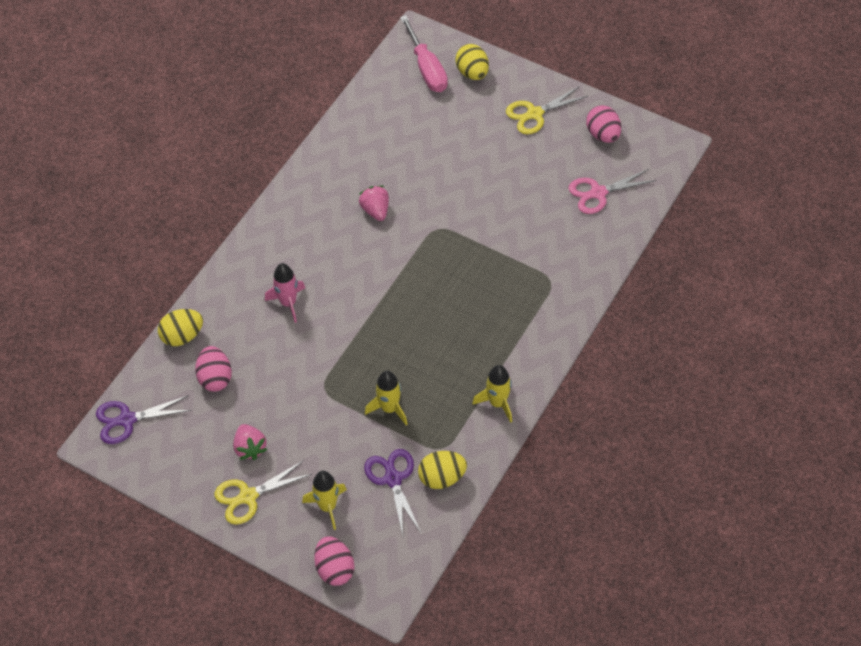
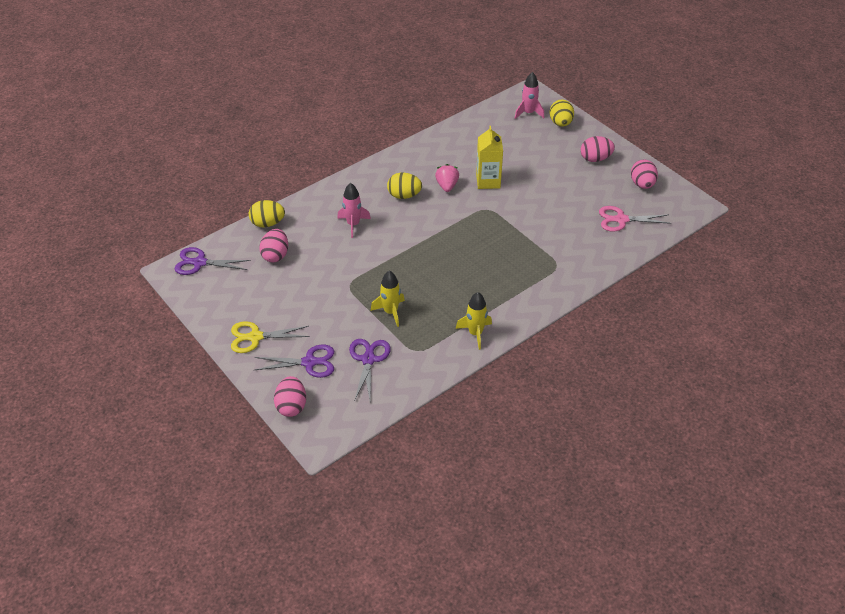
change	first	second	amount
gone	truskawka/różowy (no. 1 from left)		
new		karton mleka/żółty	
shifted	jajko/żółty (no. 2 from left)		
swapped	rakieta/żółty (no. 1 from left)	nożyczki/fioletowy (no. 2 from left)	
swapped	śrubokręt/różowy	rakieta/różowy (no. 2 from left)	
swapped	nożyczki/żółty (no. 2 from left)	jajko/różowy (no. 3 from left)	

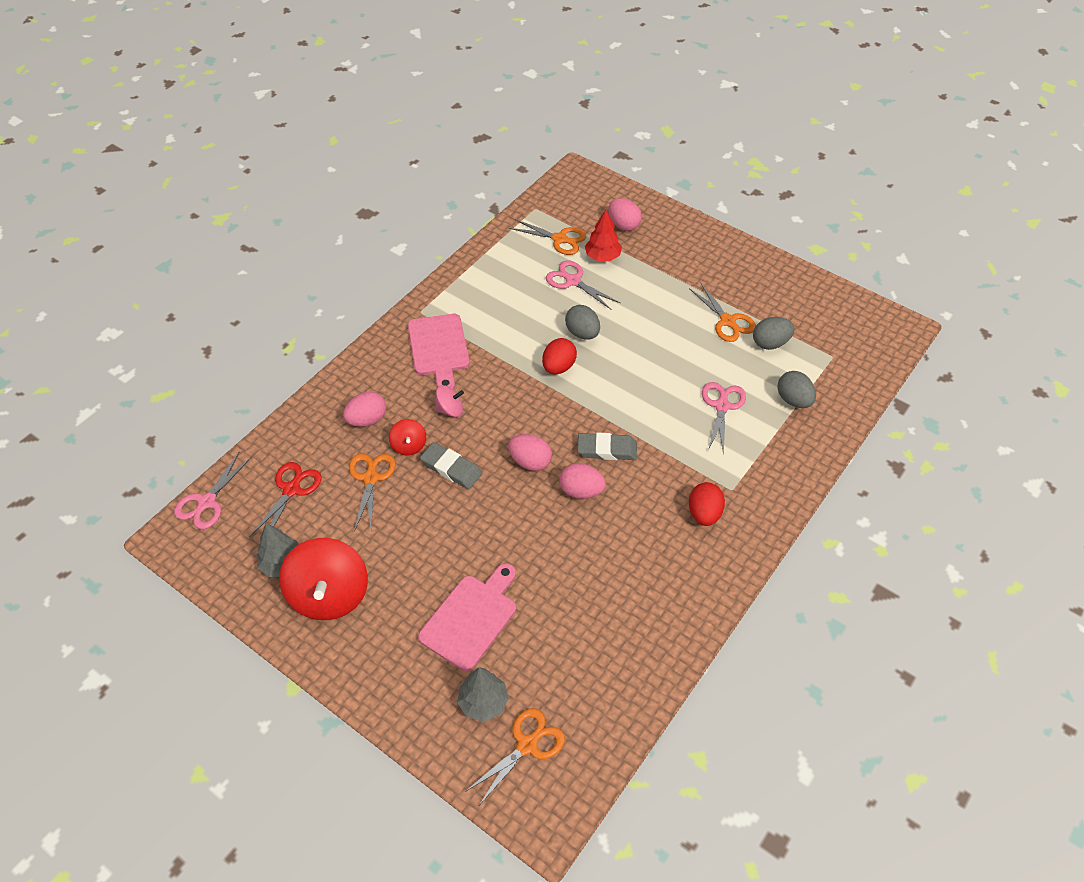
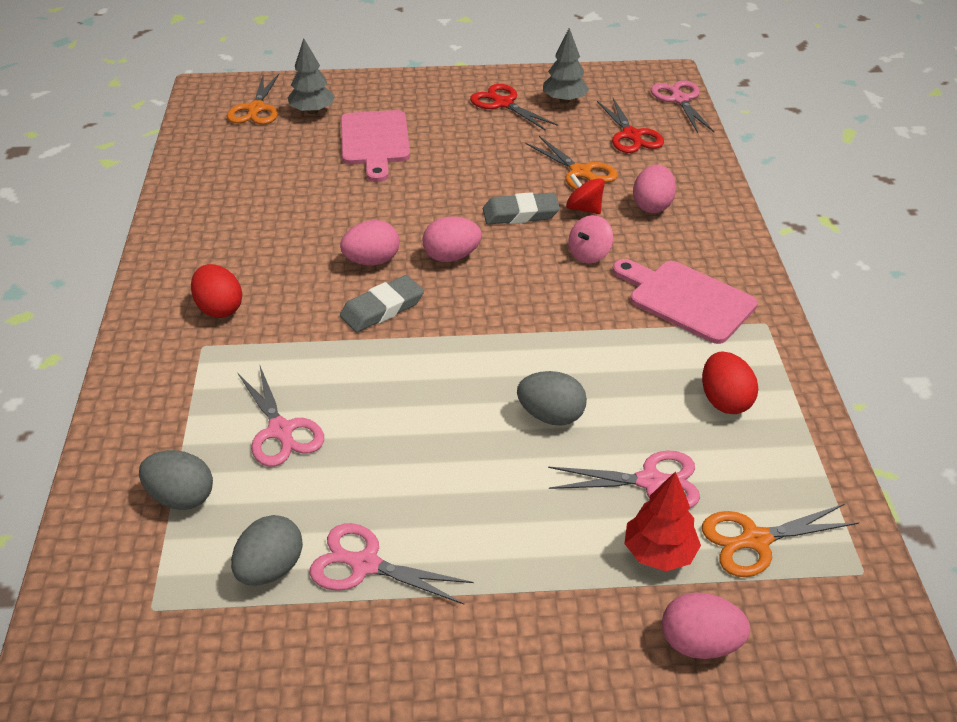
change	first	second	amount
shifted	jajko/czerwony (no. 1 from left in the first image)	jajko/czerwony (no. 2 from left)	
swapped	bączek/czerwony (no. 1 from left)	nożyczki/czerwony (no. 1 from left)	
repainted	nożyczki/pomarańczowy (no. 4 from left)	nożyczki/różowy (no. 2 from left)	

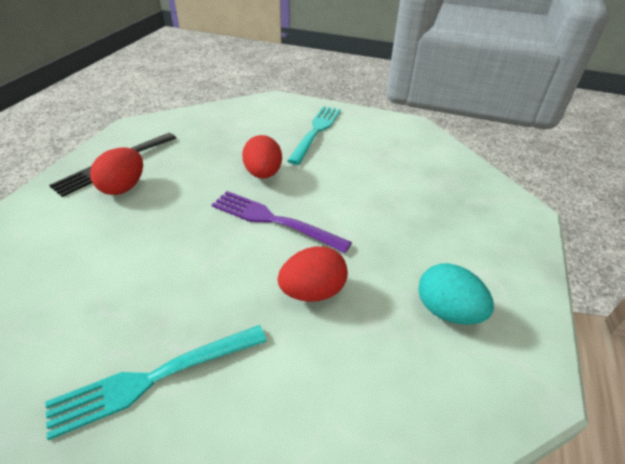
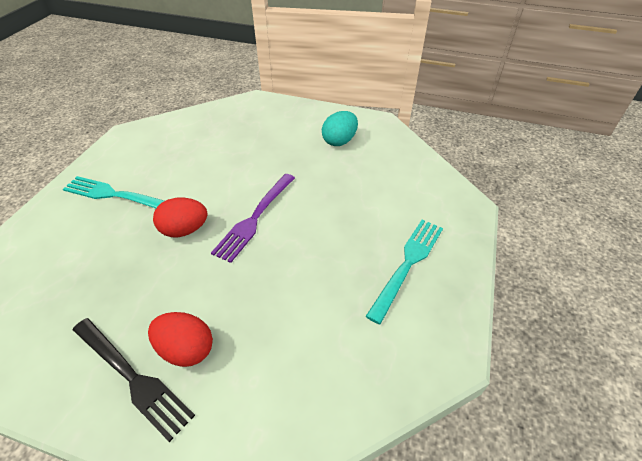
change	first	second	amount
gone	jajko/czerwony (no. 3 from left)		
rotated	widelec/turkusowy (no. 1 from left in the first image)	widelec/turkusowy (no. 2 from left)	120 degrees counterclockwise

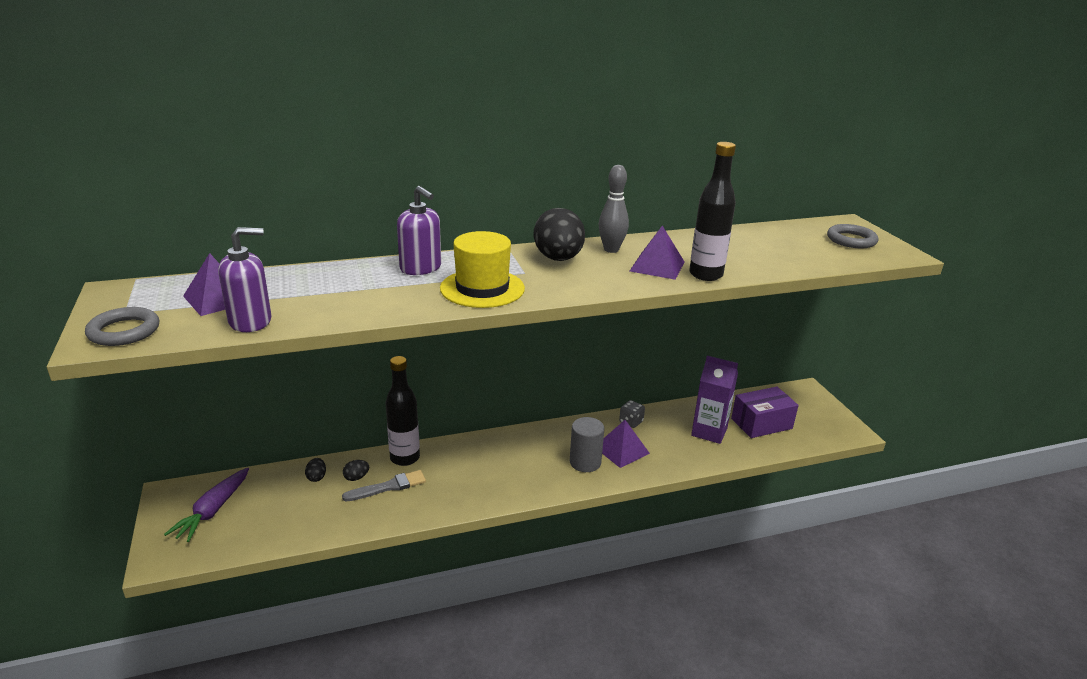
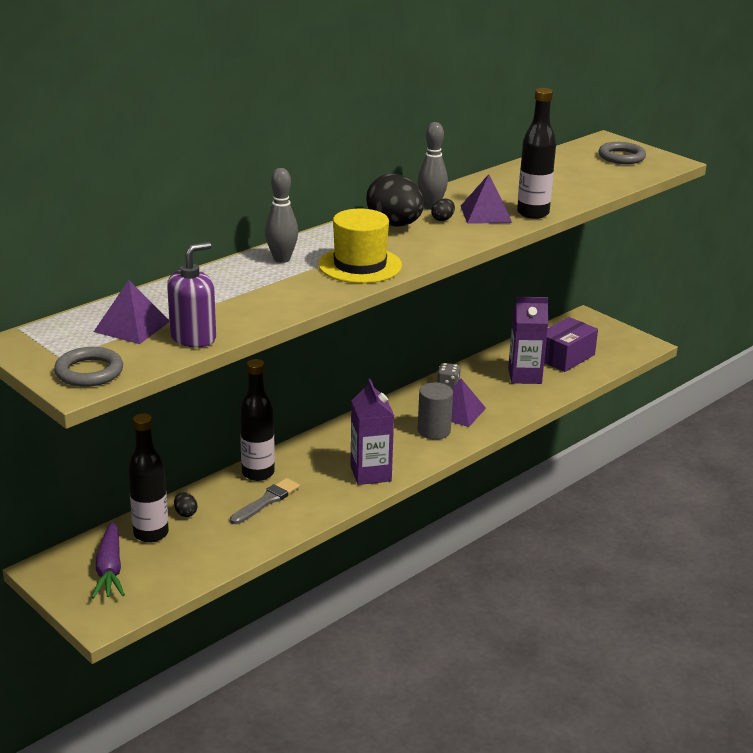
change	first	second	amount
new		butelka/czarny (no. 1 from left)	
new		karton mleka/fioletowy (no. 1 from left)	
shifted	jajko/czarny (no. 2 from left in the first image)	jajko/czarny (no. 3 from left)	
swapped	dozownik mydła/fioletowy (no. 2 from left)	kręgiel/szary (no. 1 from left)	

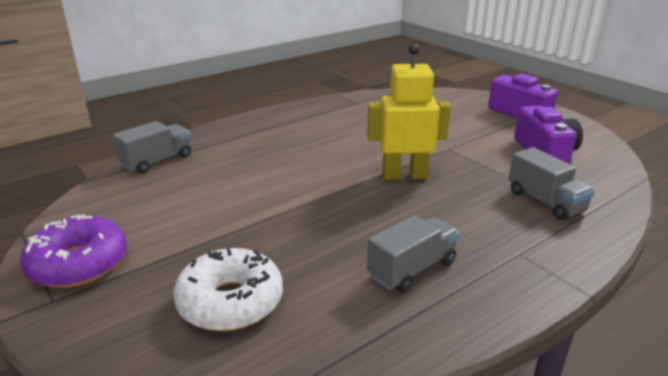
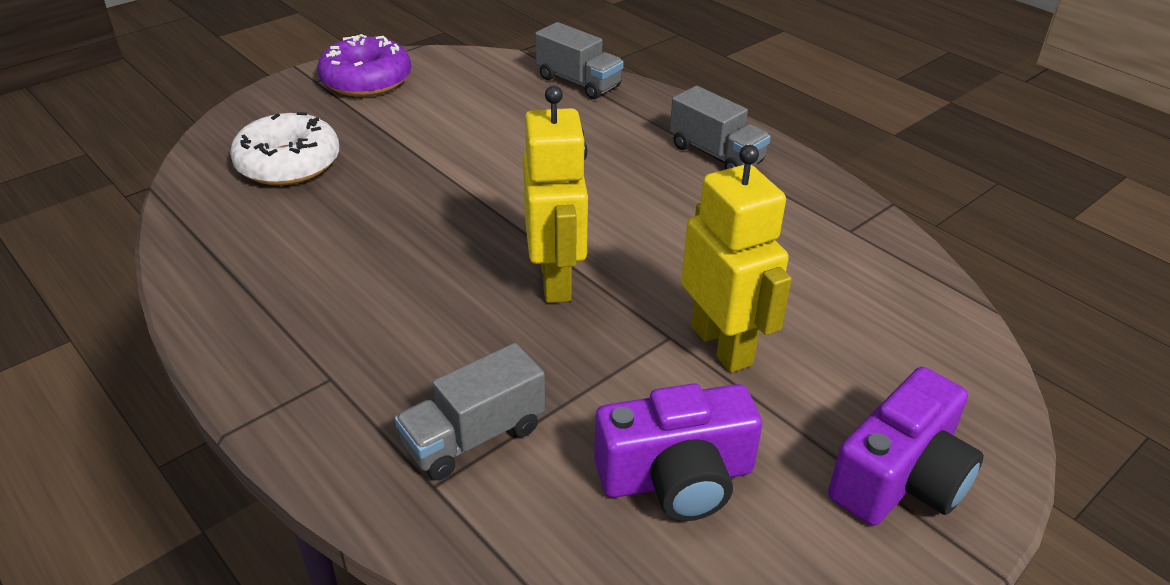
change	first	second	amount
new		robot/żółty (no. 2 from left)	
shifted	ciężarówka/szary (no. 2 from left in the first image)	ciężarówka/szary (no. 3 from left)	

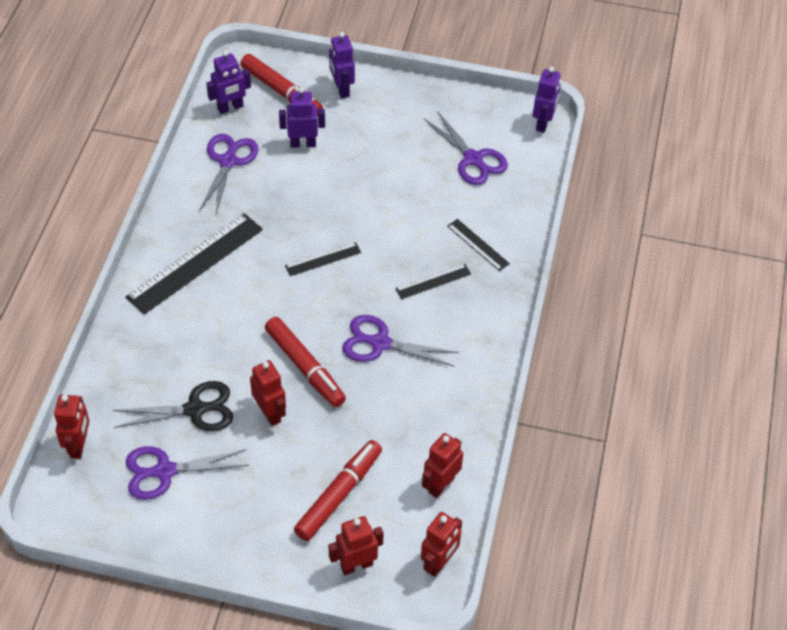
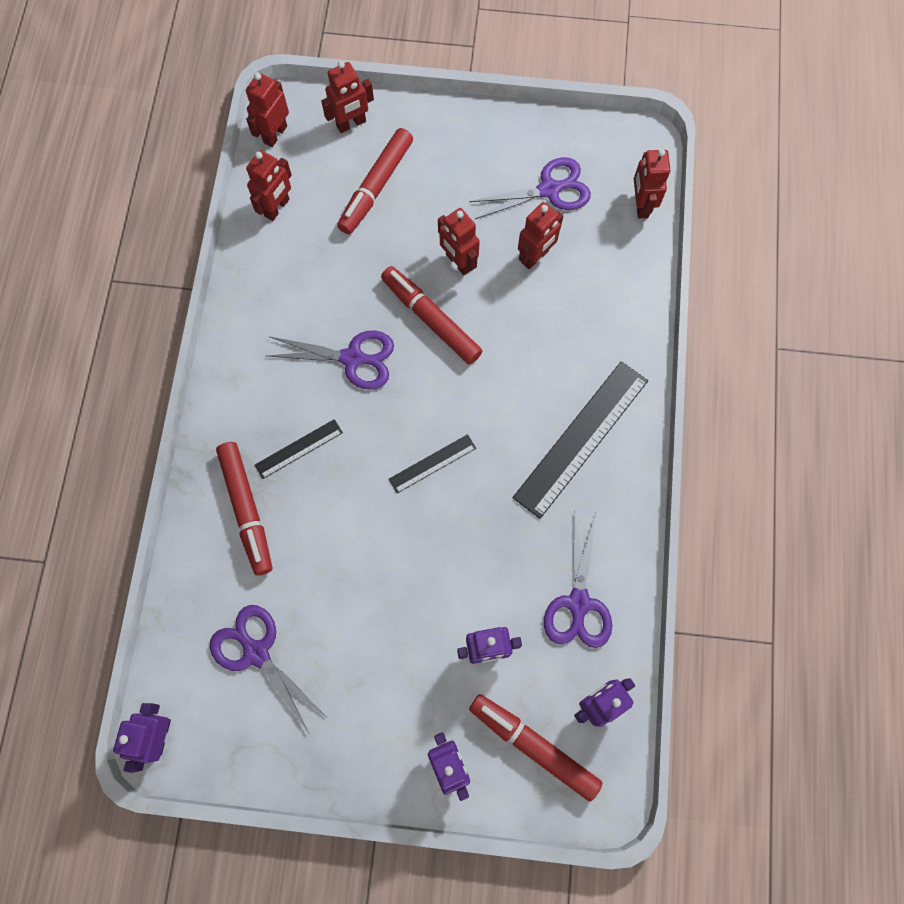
change	first	second	amount
swapped	nożyczki/czarny	robot/czerwony (no. 5 from left)	
swapped	linijka/czarny (no. 4 from left)	flamaster/czerwony (no. 1 from left)	

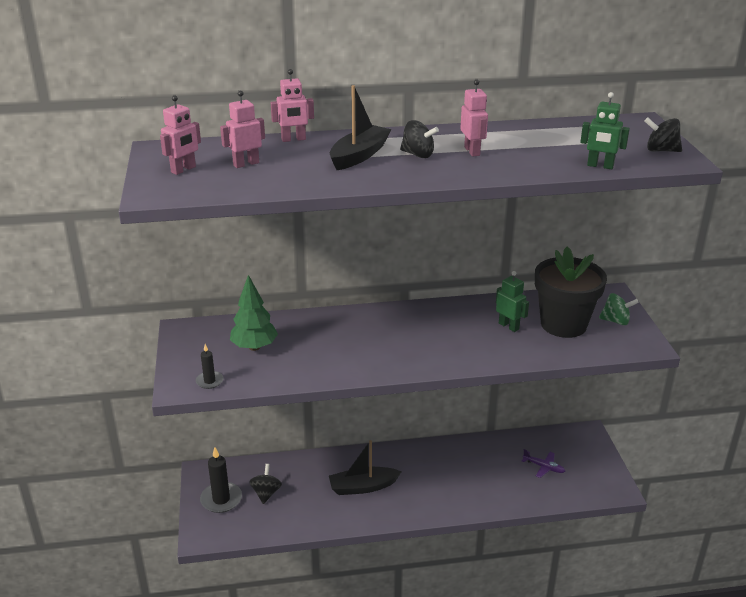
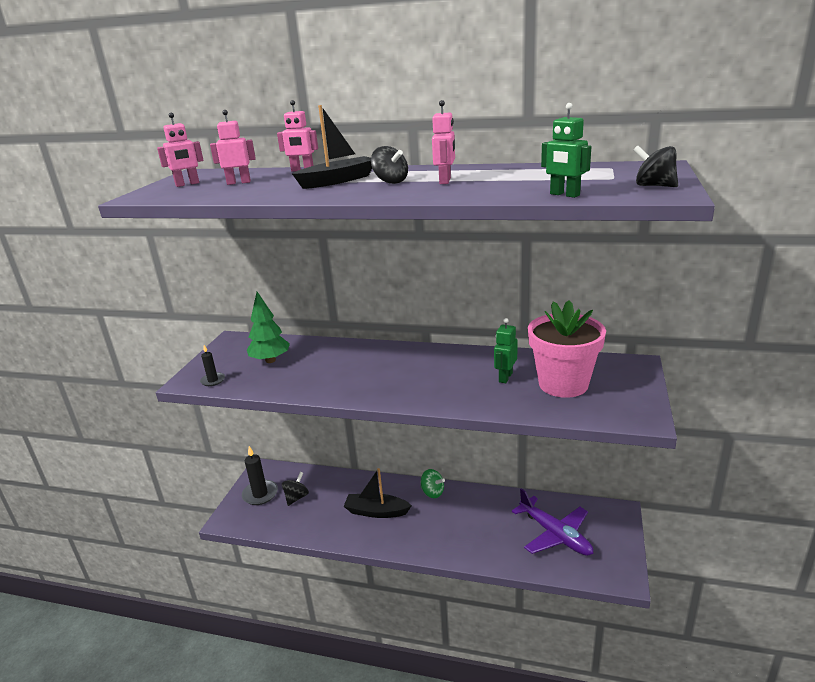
change	first	second	amount
shifted	bączek/zielony		
repainted	doniczka/czarny	doniczka/różowy	
rotated	robot/zielony (no. 1 from left)		135 degrees counterclockwise
scaled	samolot/fioletowy		x2.02

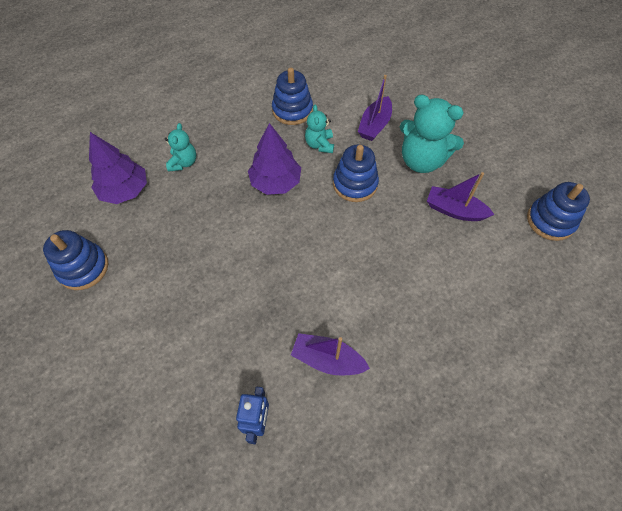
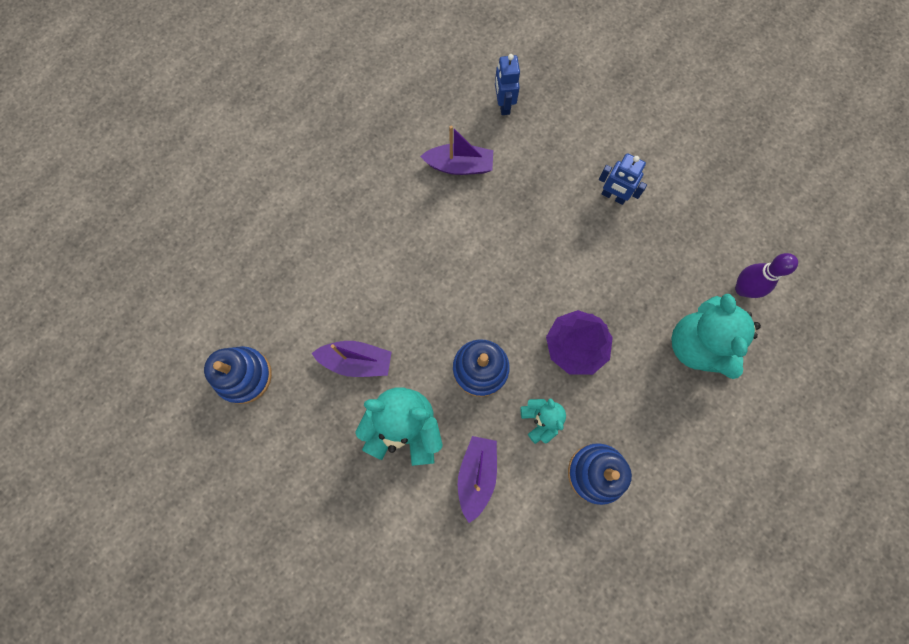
change	first	second	amount
gone	zabawka nakładanka/niebieski (no. 1 from left)		
new		robot/niebieski (no. 2 from left)	
swapped	drzewko/fioletowy (no. 1 from left)	kręgiel/fioletowy	
scaled	miś/turkusowy (no. 1 from left in the first image)	miś/turkusowy (no. 3 from left)	x1.84

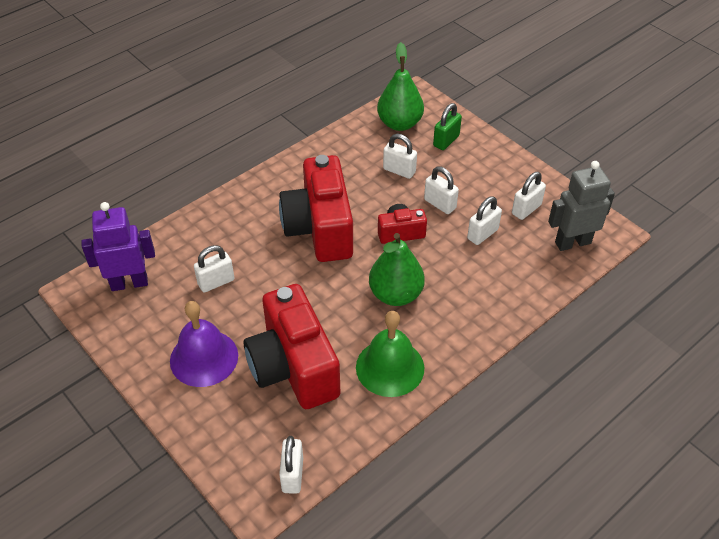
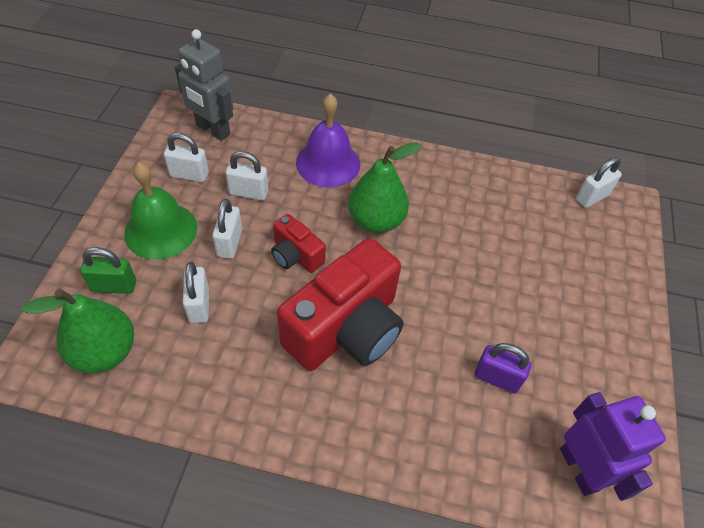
change	first	second	amount
gone	aparat fotograficzny/czerwony (no. 1 from left)		
shifted	dzwonek/fioletowy		
shifted	dzwonek/zielony		
repainted	kłódka/biały (no. 1 from left)	kłódka/fioletowy	
rotated	robot/fioletowy		150 degrees counterclockwise

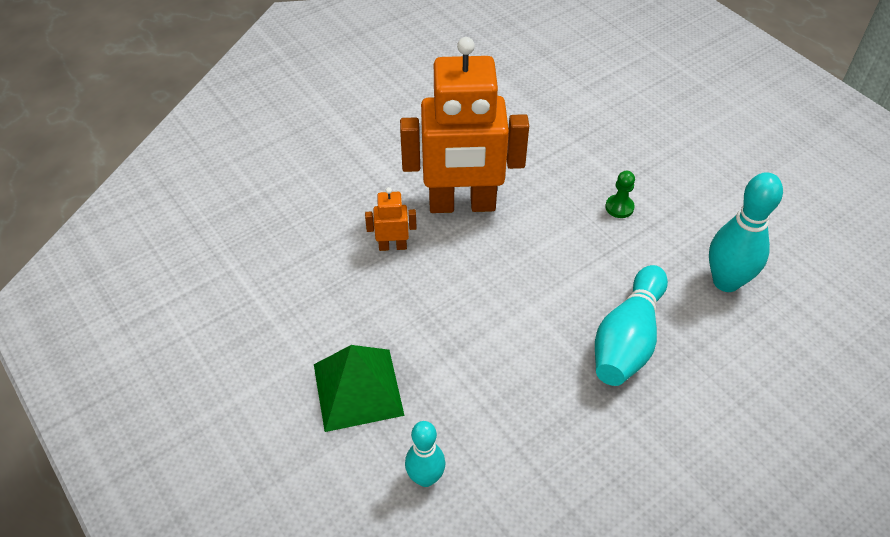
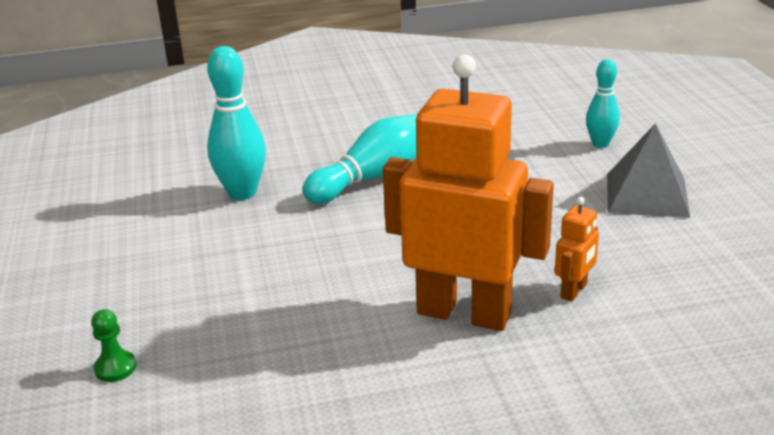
change	first	second	amount
shifted	pionek/zielony		
repainted	piramida/zielony	piramida/szary	
rotated	robot/pomarańczowy (no. 1 from left in the first image)	robot/pomarańczowy (no. 2 from left)	75 degrees counterclockwise

